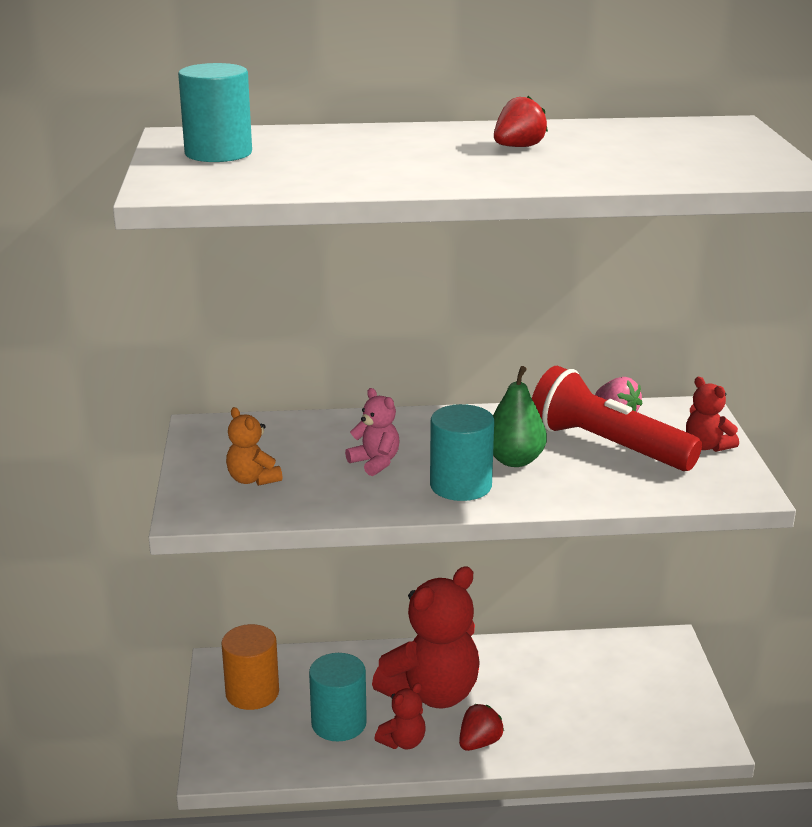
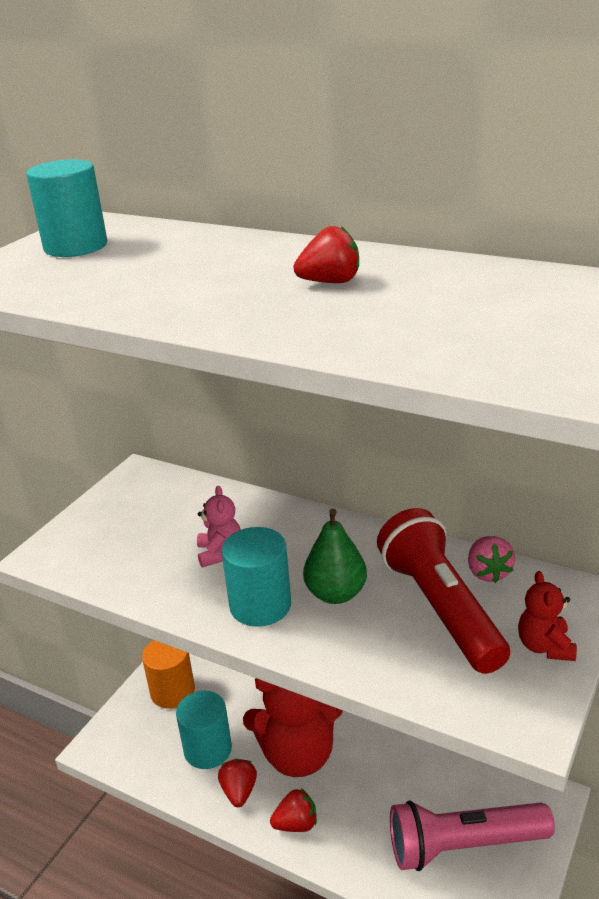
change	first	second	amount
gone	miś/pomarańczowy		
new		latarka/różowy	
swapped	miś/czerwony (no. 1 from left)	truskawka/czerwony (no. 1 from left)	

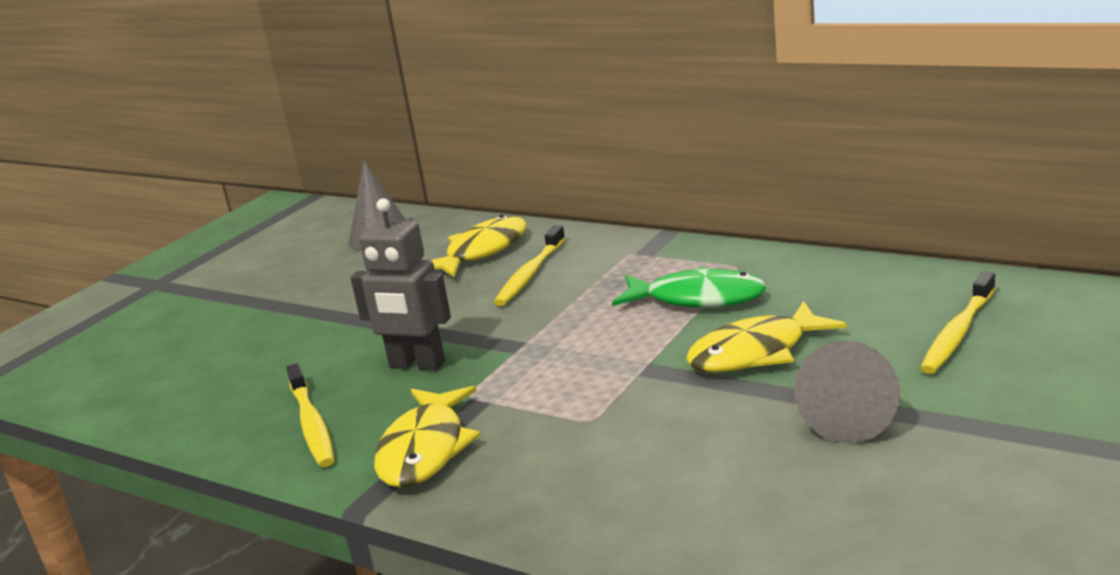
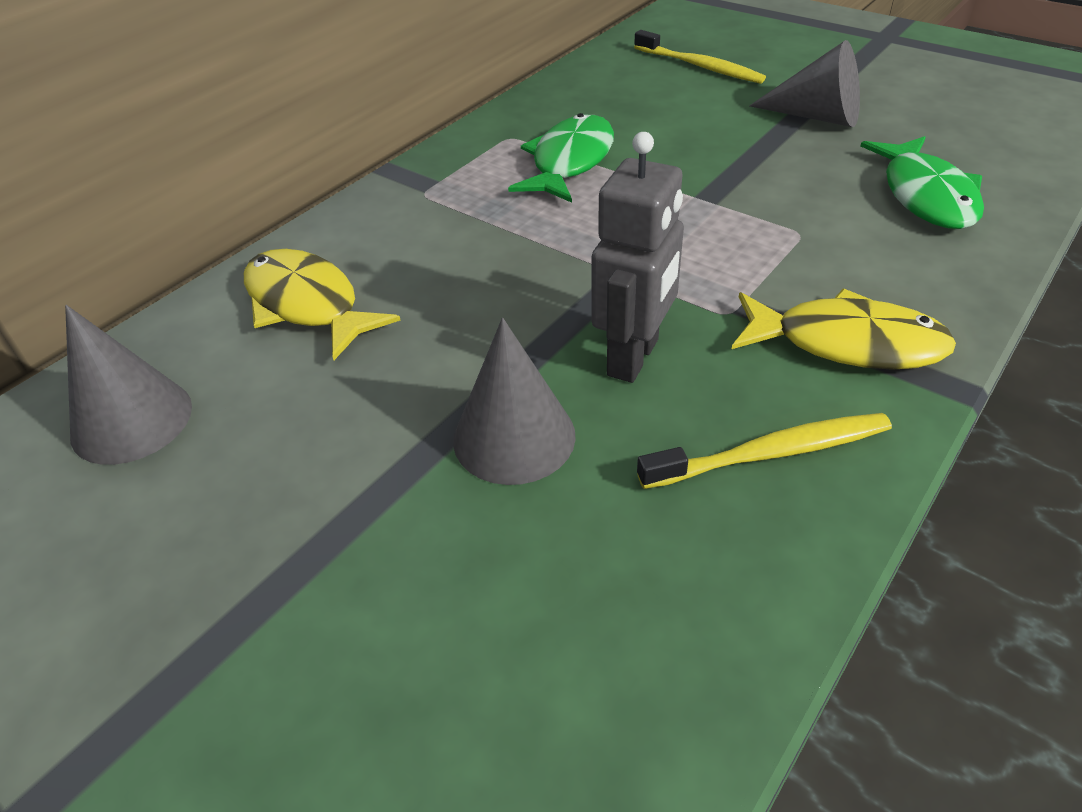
change	first	second	amount
gone	szczoteczka do zębów/żółty (no. 2 from left)		
gone	ryba/żółty (no. 3 from left)		
new		stożek/szary (no. 2 from left)	
new		ryba/zielony (no. 2 from left)	

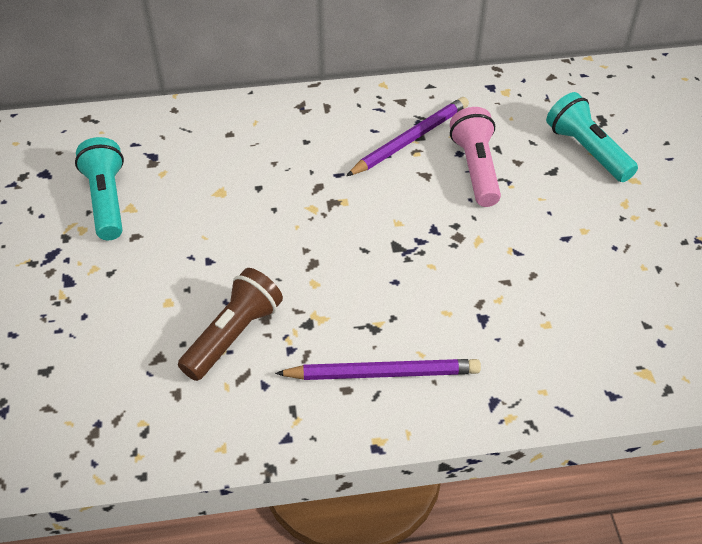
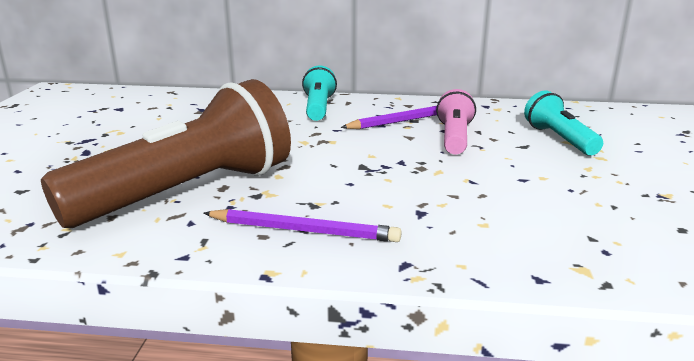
change	first	second	amount
shifted	latarka/turkusowy (no. 1 from left)		
scaled	latarka/brązowy		x2.04

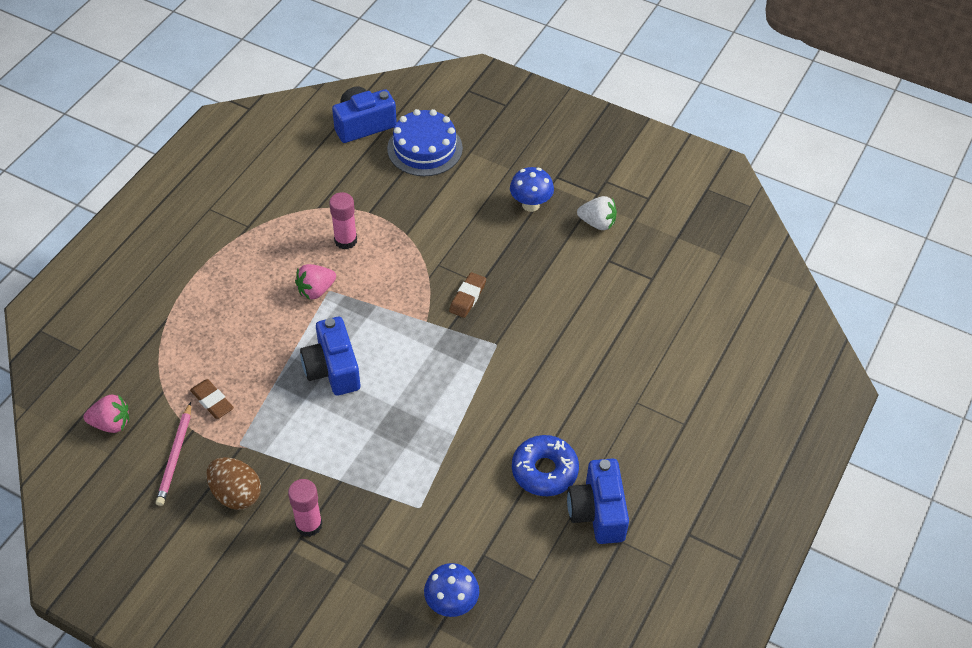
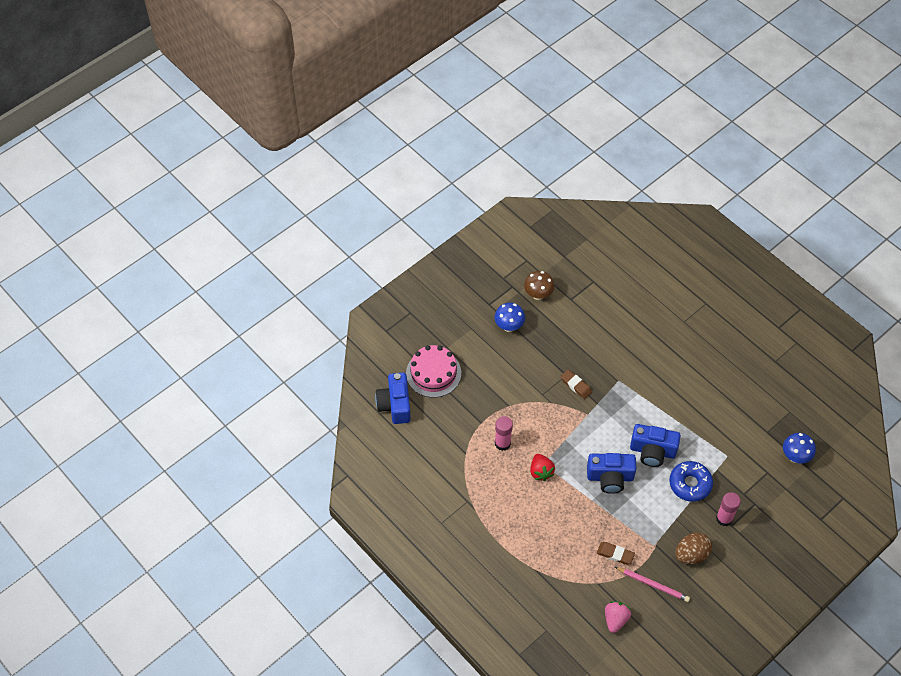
change	first	second	amount
shifted	donut/niebieski		
shifted	aparat fotograficzny/niebieski (no. 3 from left)		
swapped	truskawka/biały	grzyb/brązowy	
repainted	truskawka/różowy (no. 2 from left)	truskawka/czerwony	
repainted	tort/niebieski	tort/różowy	
rotated	gumka do mazania/brązowy (no. 1 from left in the first image)	gumka do mazania/brązowy (no. 2 from left)	45 degrees clockwise

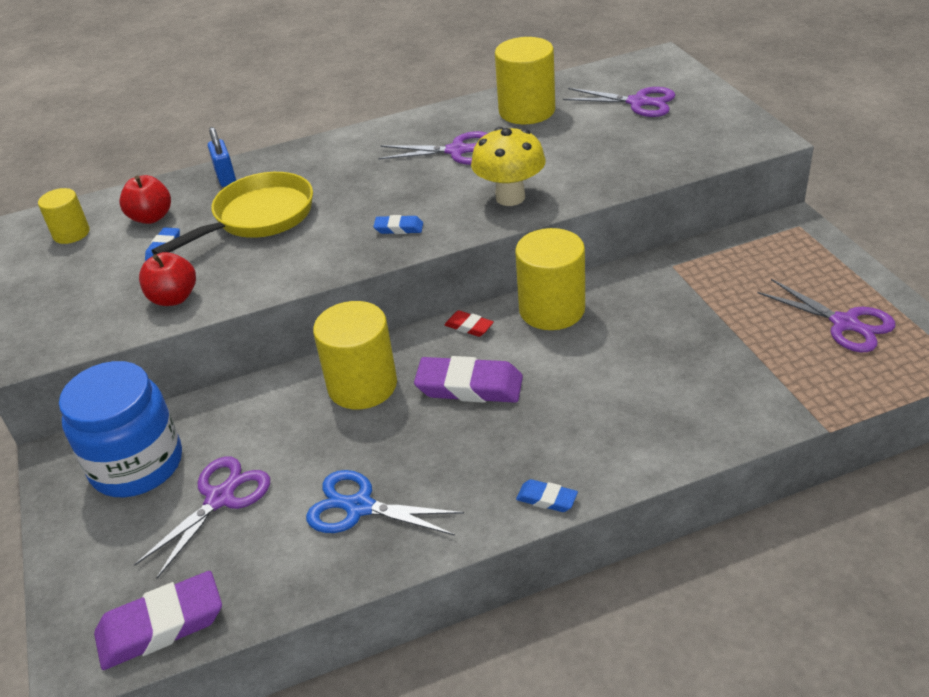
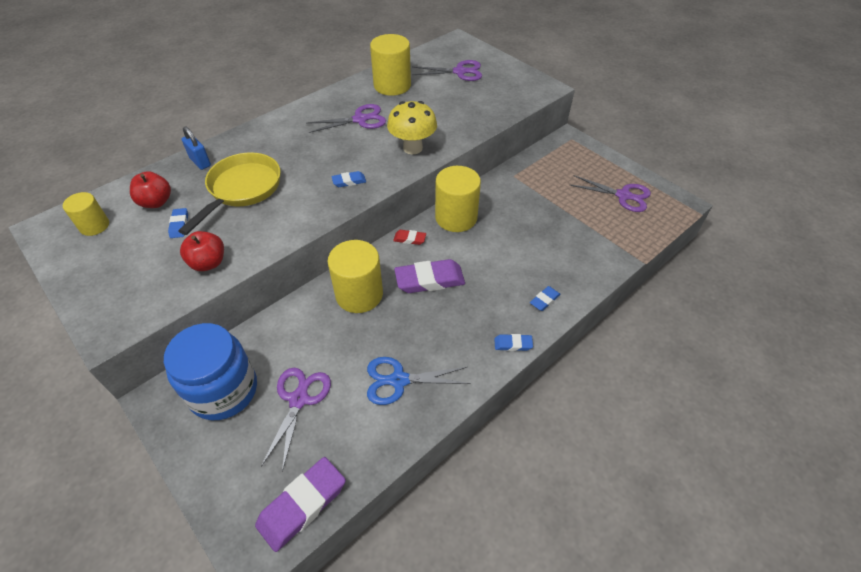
change	first	second	amount
new		gumka do mazania/niebieski (no. 4 from left)	

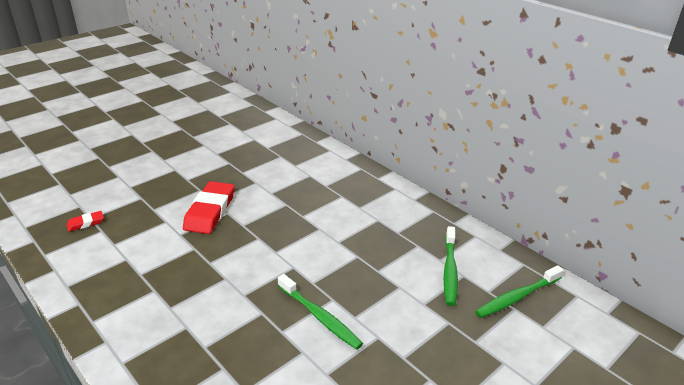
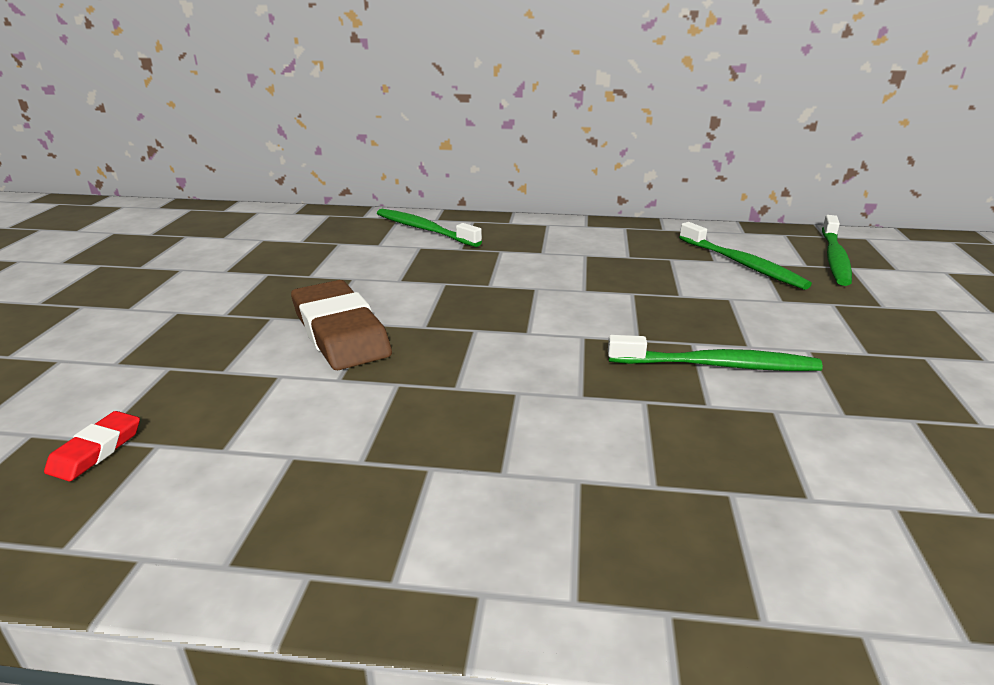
change	first	second	amount
new		szczoteczka do zębów/zielony (no. 1 from left)	
repainted	gumka do mazania/czerwony (no. 2 from left)	gumka do mazania/brązowy	

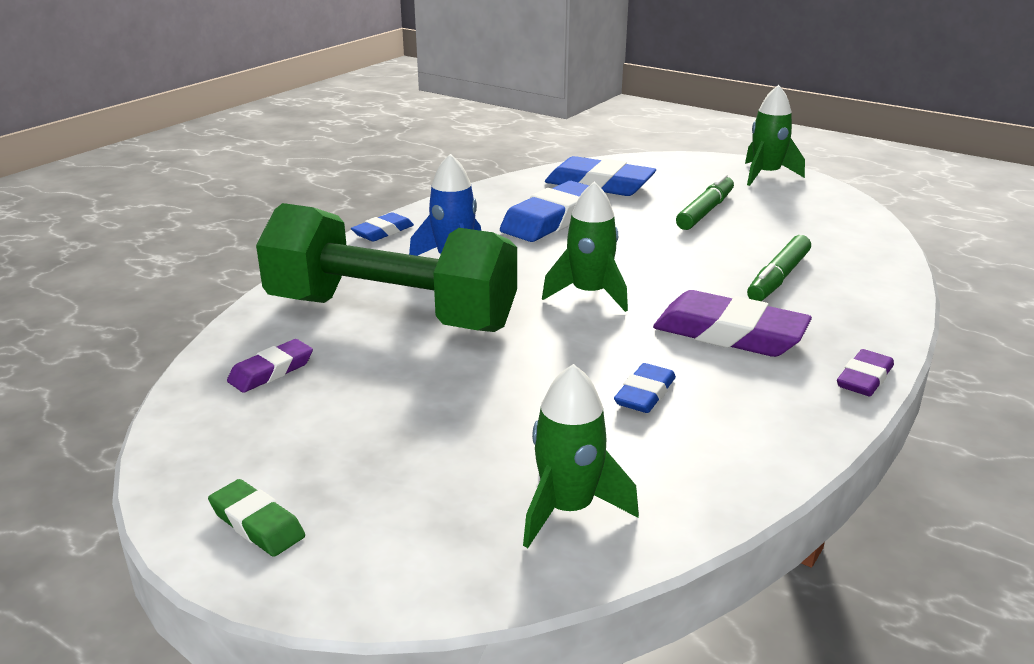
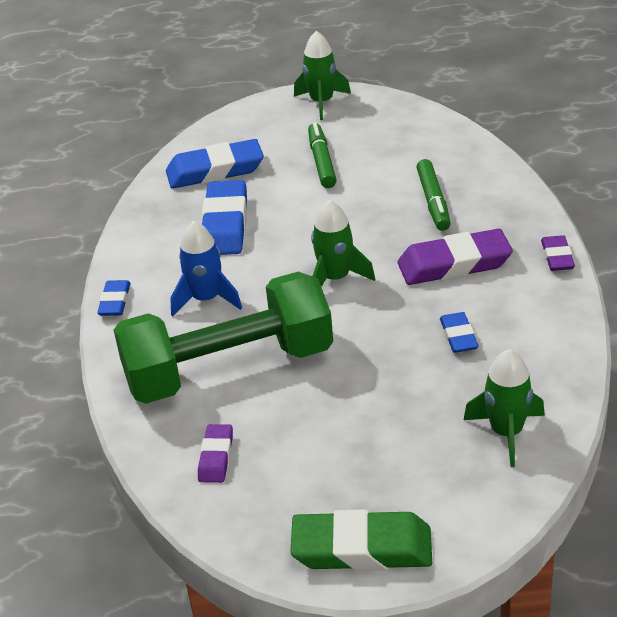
change	first	second	amount
scaled	gumka do mazania/zielony		x1.86

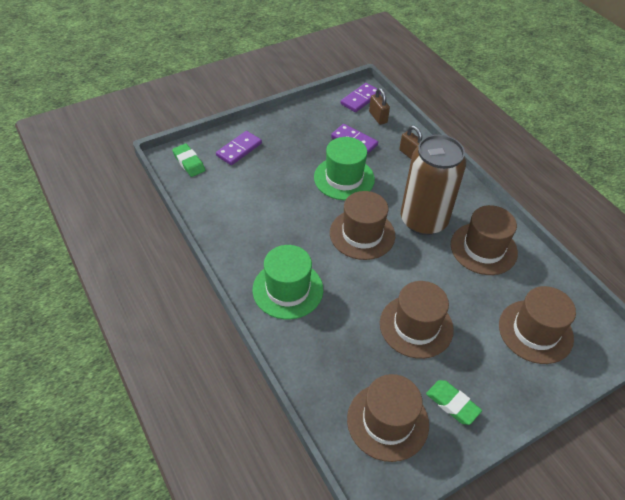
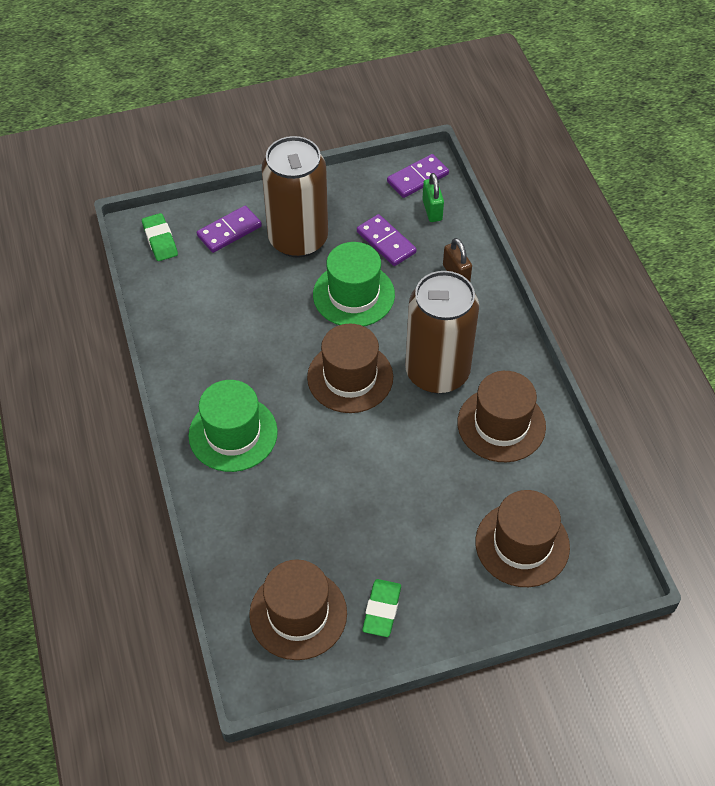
change	first	second	amount
gone	kapelusz/brązowy (no. 3 from left)		
new		puszka/brązowy (no. 1 from left)	
repainted	kłódka/brązowy (no. 1 from left)	kłódka/zielony	
rotated	gumka do mazania/zielony (no. 2 from left)		45 degrees clockwise

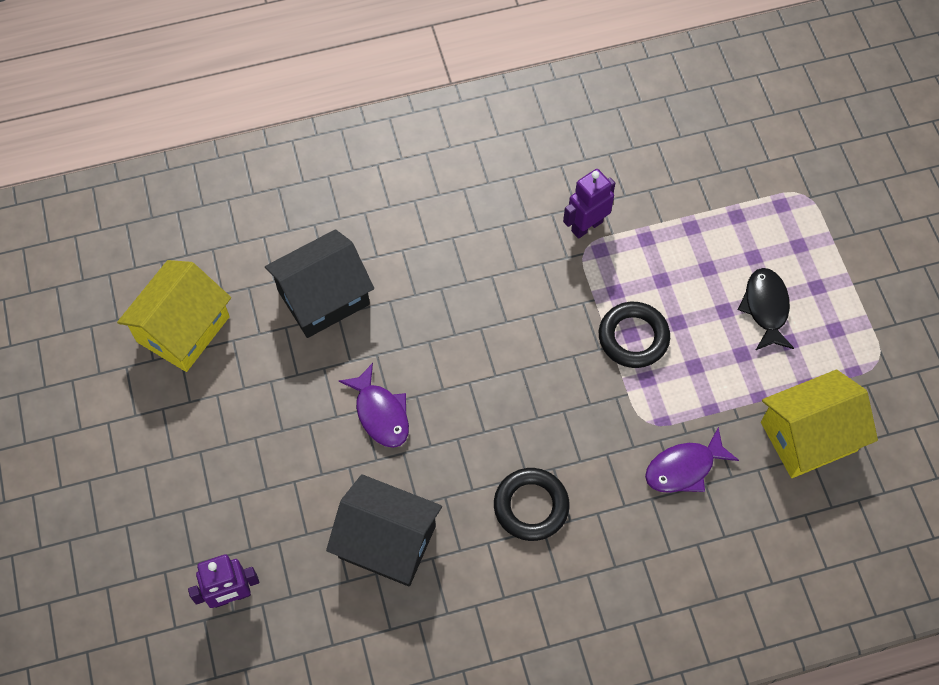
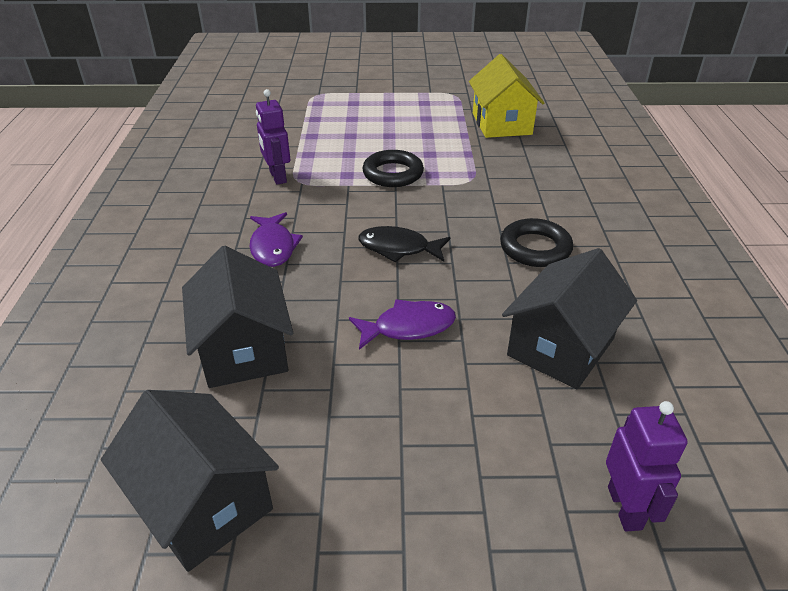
change	first	second	amount
shifted	ryba/fioletowy (no. 2 from left in the first image)	ryba/fioletowy (no. 1 from left)	
shifted	ryba/czarny		
repainted	domek/żółty (no. 1 from left)	domek/czarny (no. 1 from left)	

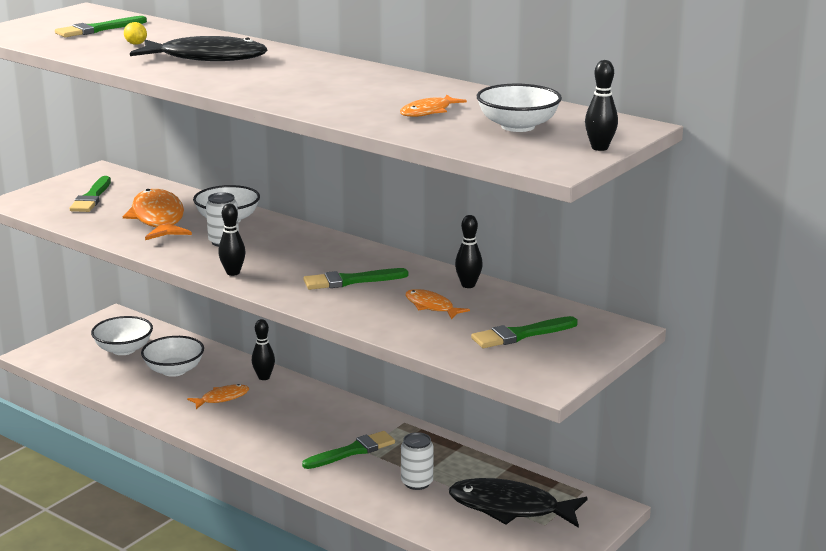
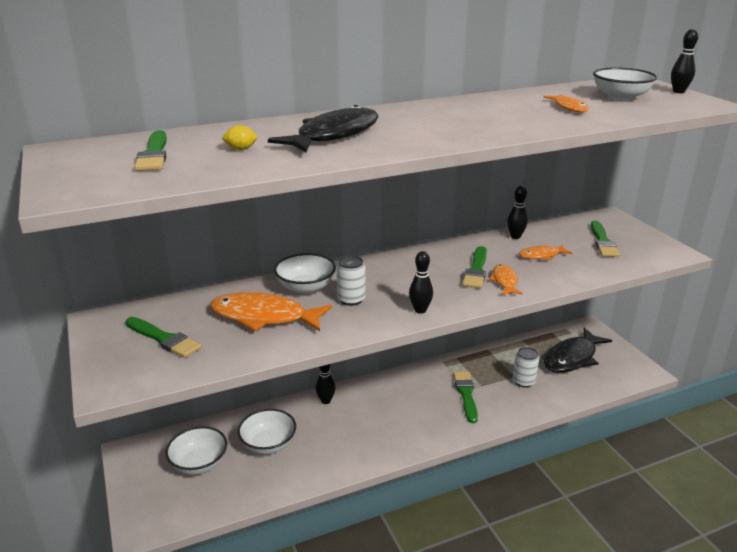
change	first	second	amount
shifted	ryba/pomarańczowy (no. 2 from left)		

